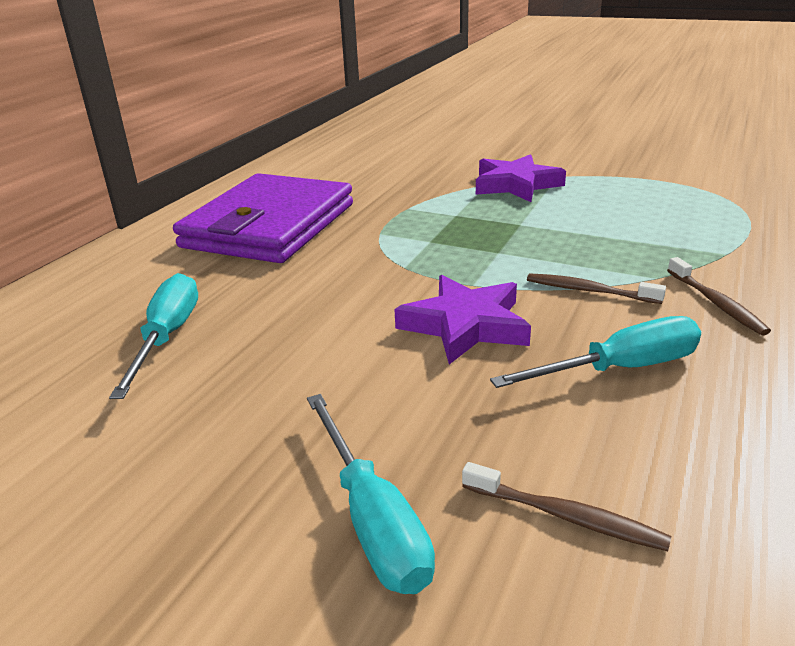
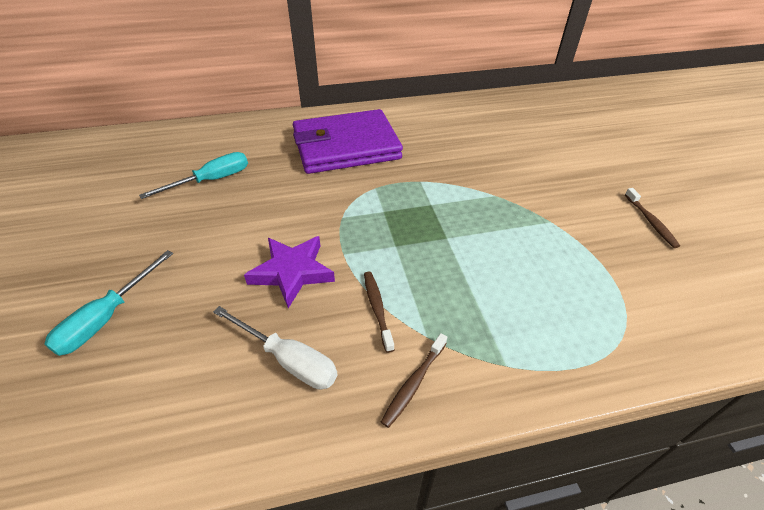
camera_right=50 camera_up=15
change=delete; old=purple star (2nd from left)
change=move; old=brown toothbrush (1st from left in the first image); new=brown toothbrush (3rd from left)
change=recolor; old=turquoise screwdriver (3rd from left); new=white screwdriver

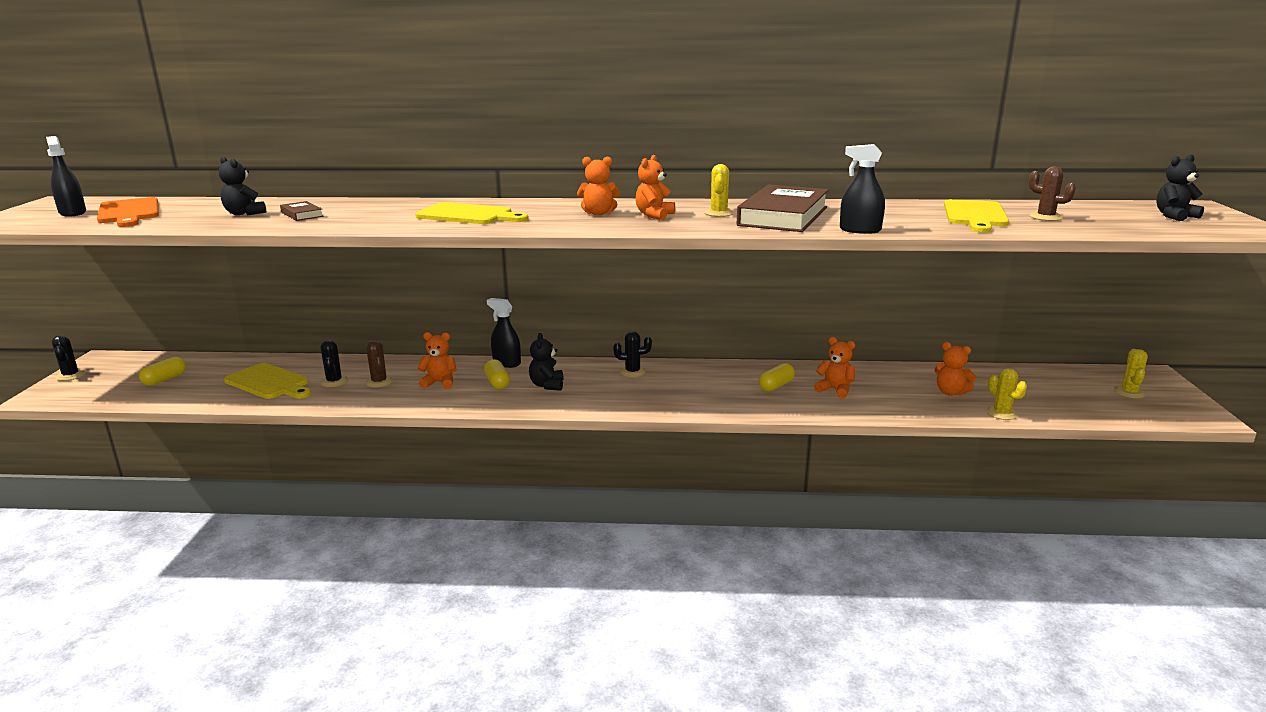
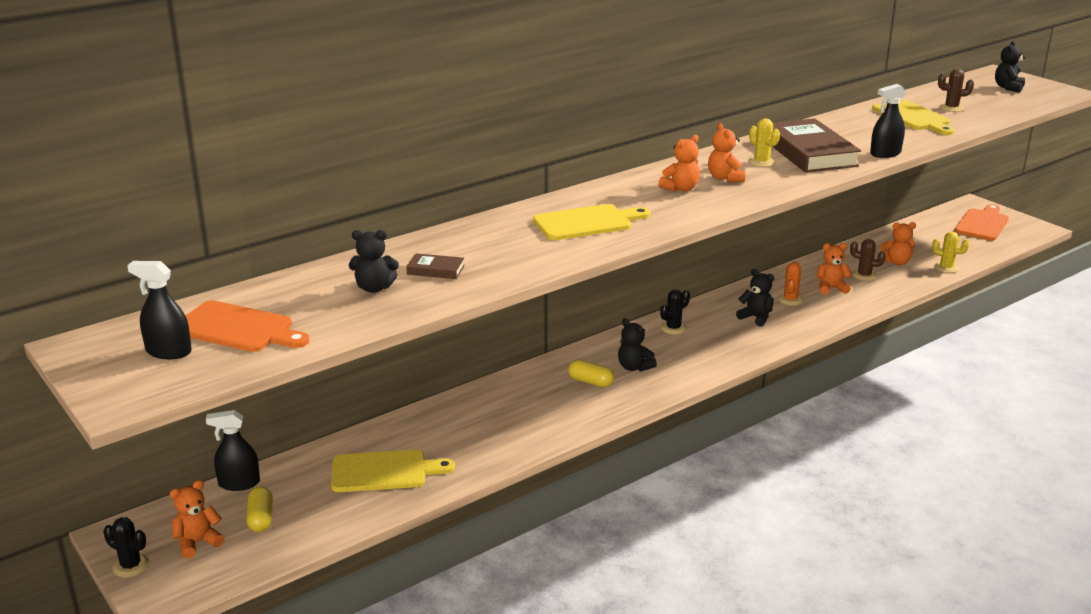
camera_right=-40 camera_up=5
change=delete; old=black cactus (2nd from left)
change=insert; new=black teddy bear (3rd from left)
change=move; old=brown cactus (1st from left)
change=move; old=orange teddy bear (1st from left)
change=move; old=black spray bottle (2nd from left)
change=replace; old=yellow capsule (3rd from left); new=orange cactus
change=replace; old=yellow cactus (3rd from left); new=orange cutting board (2nd from left)

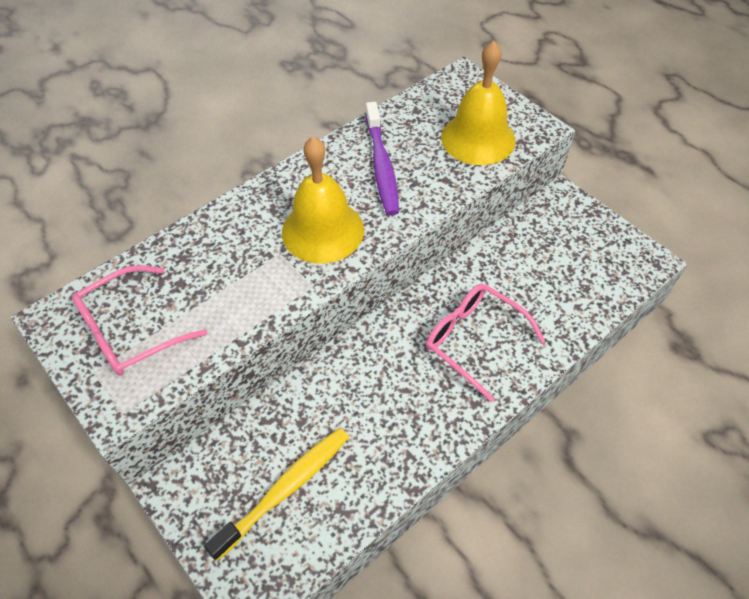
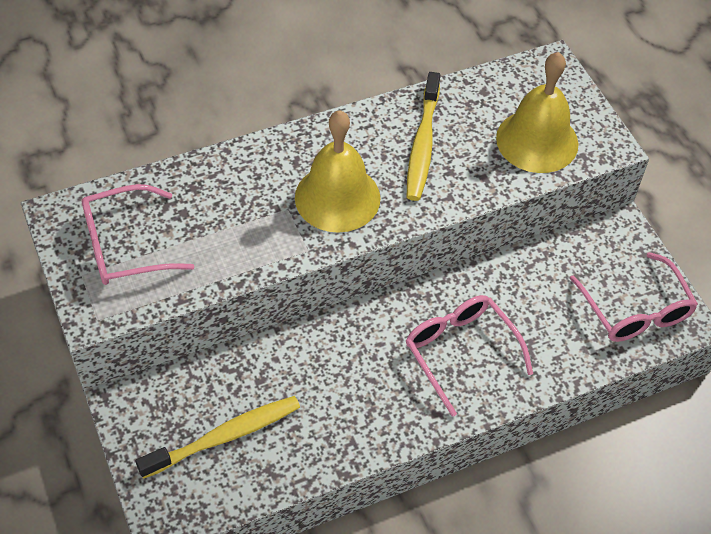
camera_right=15 camera_up=0
change=insert; new=pink glasses (3rd from left)
change=recolor; old=purple toothbrush; new=yellow toothbrush (2nd from left)

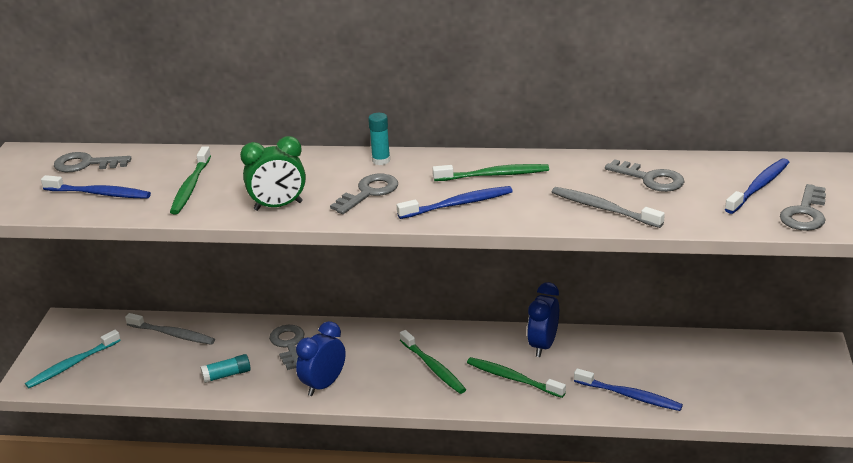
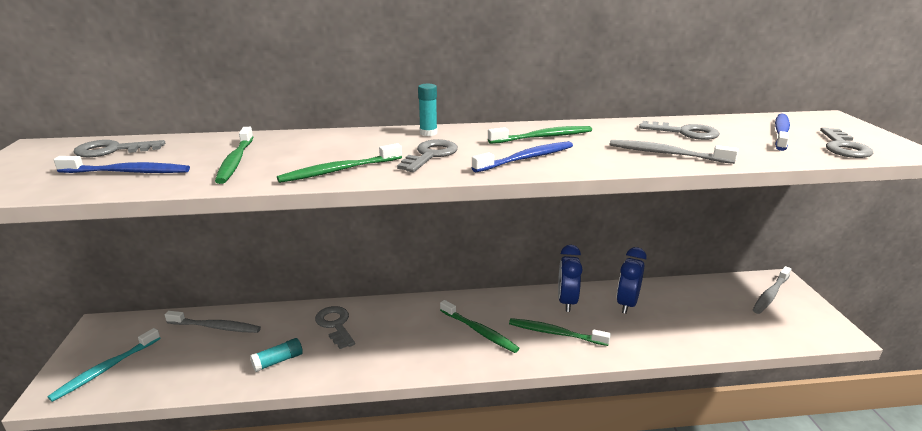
camera_right=-15 camera_up=-5
change=delete; old=blue toothbrush (3rd from left)
change=insert; new=grey toothbrush (3rd from left)
change=move; old=blue clock (1st from left in the first image); new=blue clock (2nd from left)
change=replace; old=green clock; new=green toothbrush (2nd from left)

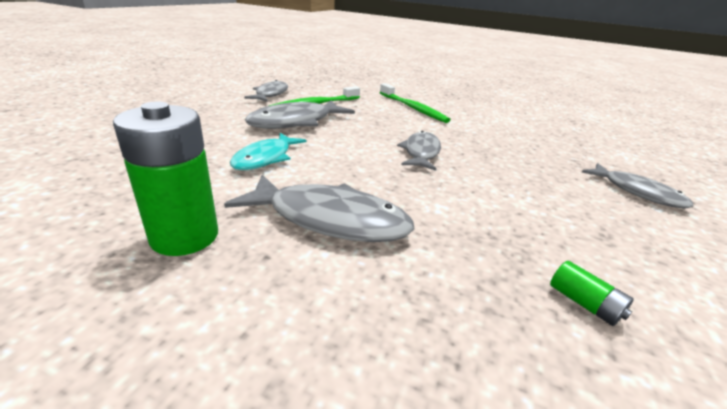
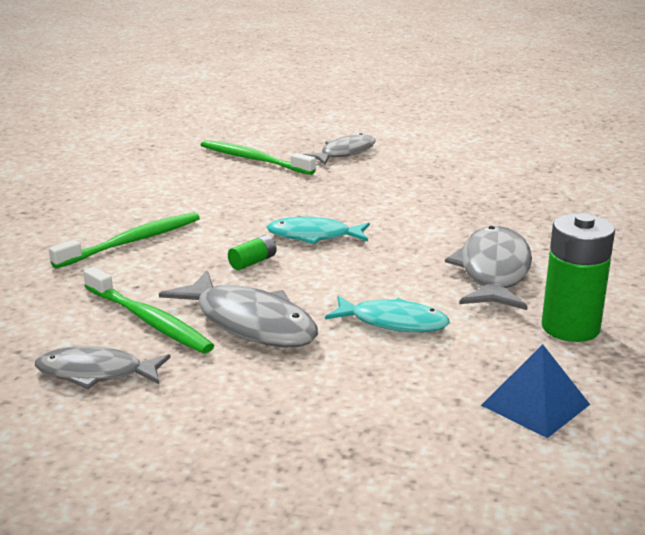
camera_right=-95 camera_up=-5
change=insert; new=green toothbrush (3rd from left)
change=insert; new=blue pyramid
change=move; old=green battery (2nd from left in the first image); new=green battery (1st from left)
change=recolor; old=grey fish (4th from left); new=turquoise fish (1st from left)

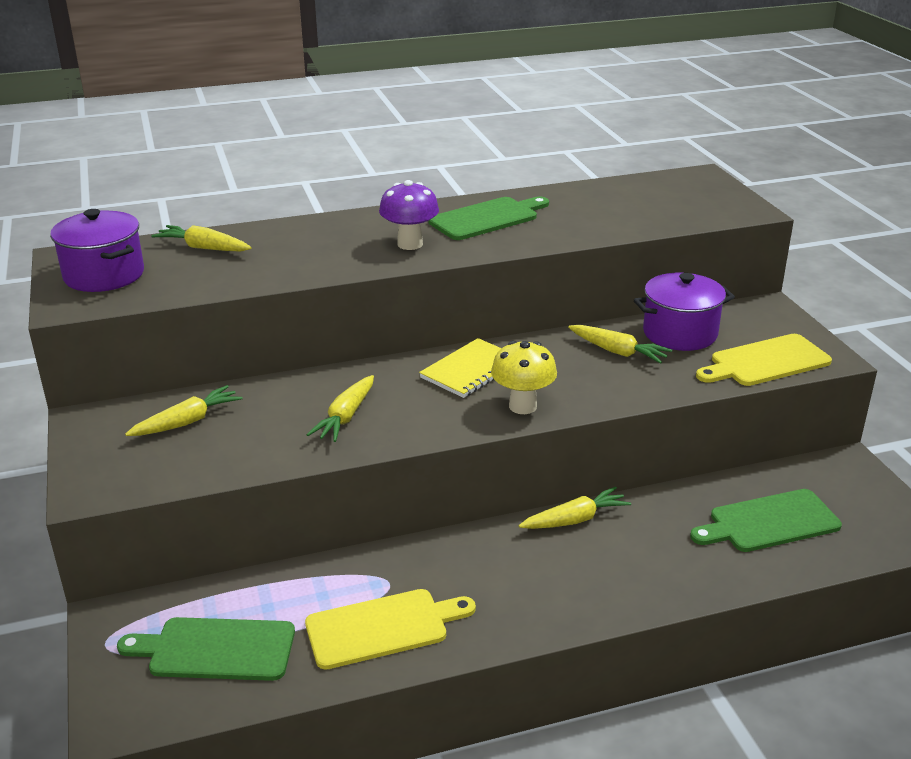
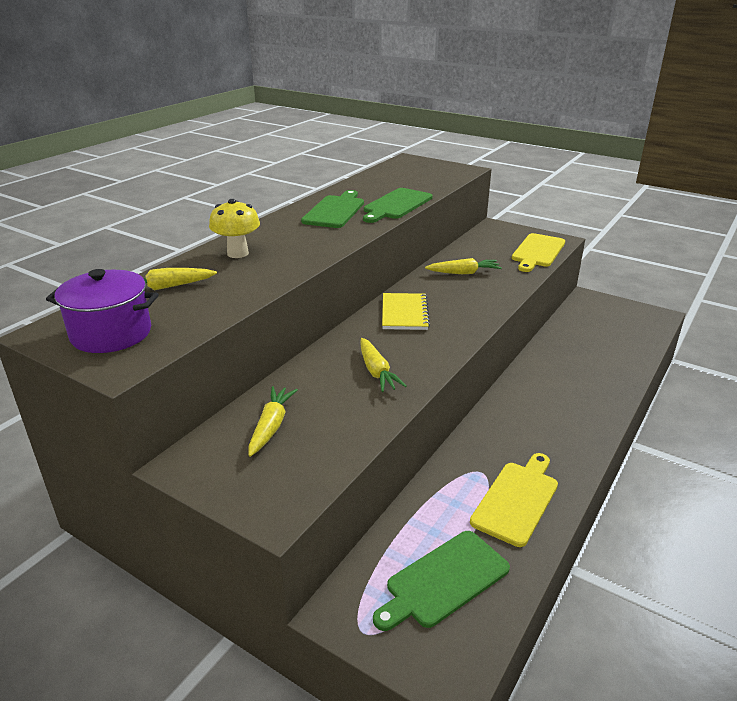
camera_right=-40 camera_up=0
change=delete; old=purple mushroom
change=delete; old=yellow carrot (4th from left)
change=delete; old=purple pot (2nd from left)
change=move; old=yellow mushroom
change=move; old=green cutting board (3rd from left in the first image); new=green cutting board (2nd from left)

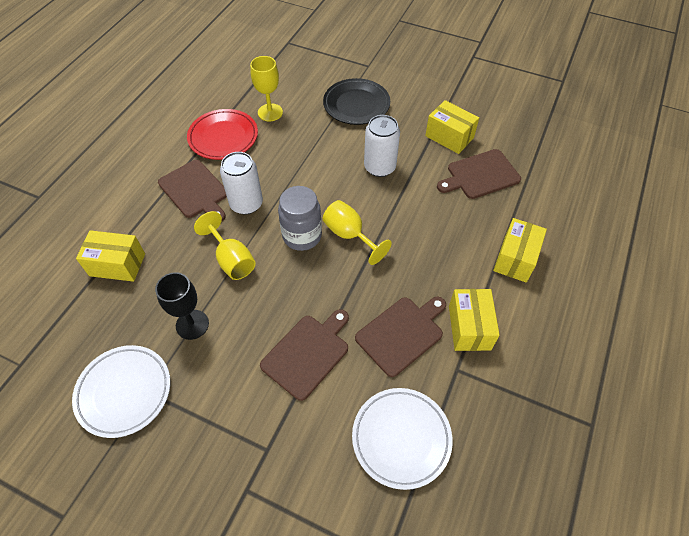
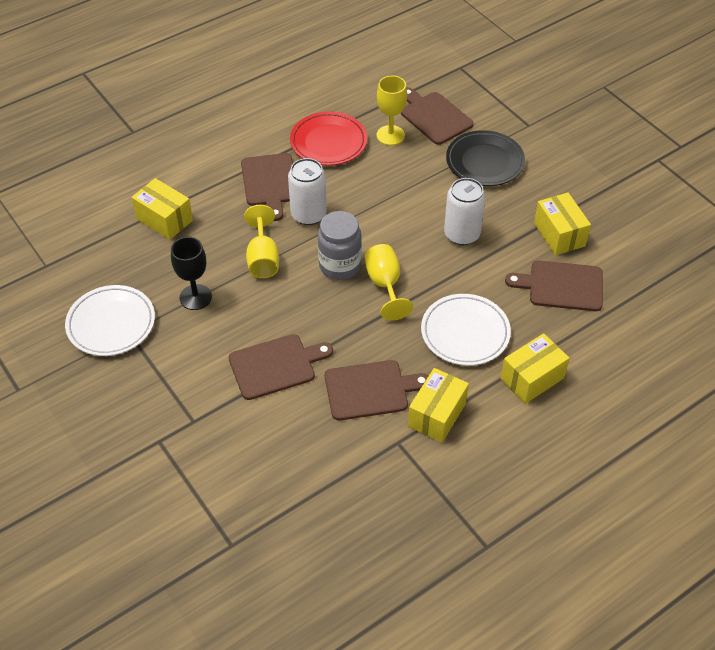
camera_right=30 camera_up=-5
change=insert; new=brown cutting board (4th from left)
change=move; old=white plate (2nd from left)

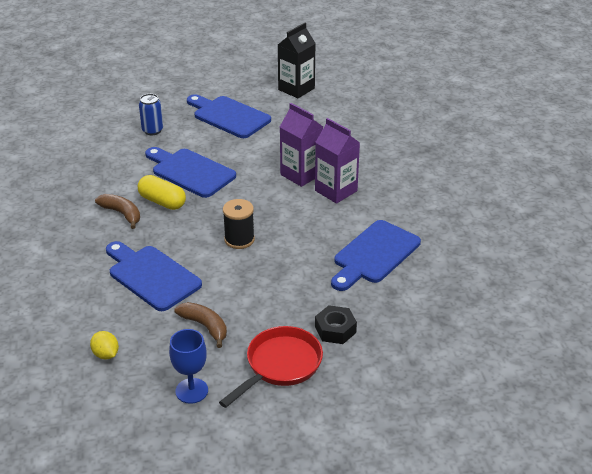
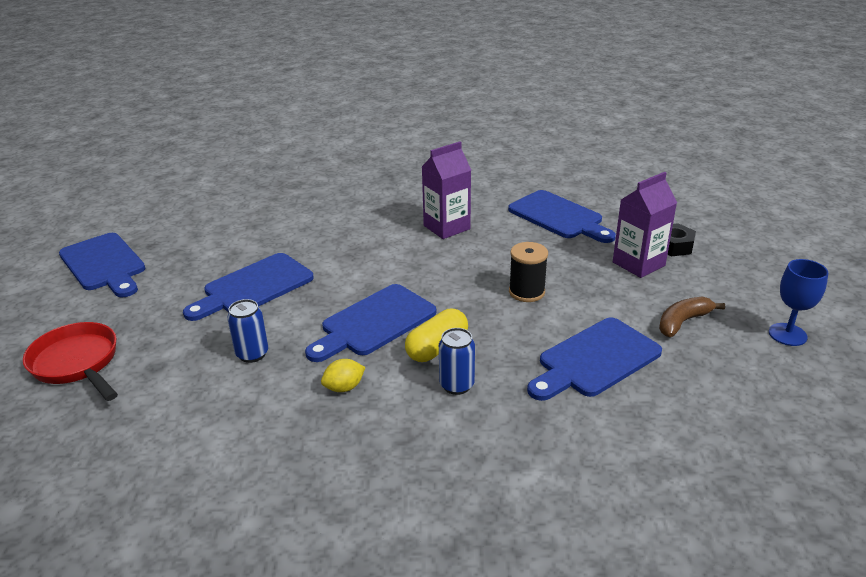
camera_right=-80 camera_up=-5
change=delete; old=black carton
change=insert; new=blue cutting board (1st from left)
change=move; old=yellow lemon
change=move; old=red pan
change=move; old=purple carton (1st from left in the first image); new=purple carton (2nd from left)
change=replace; old=brown banana (1st from left); new=blue can (2nd from left)

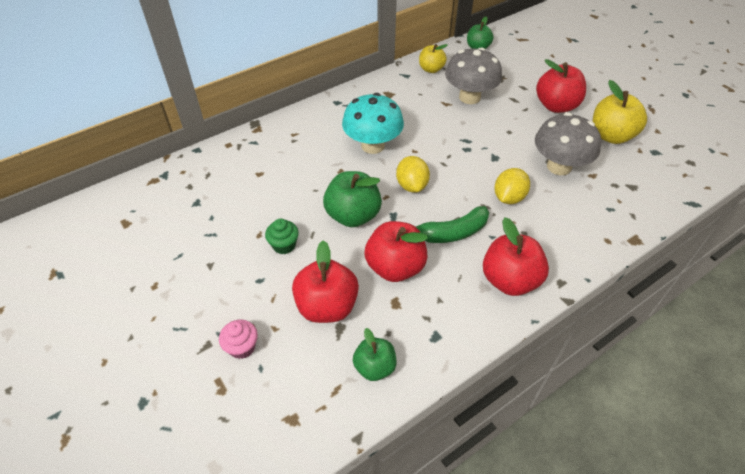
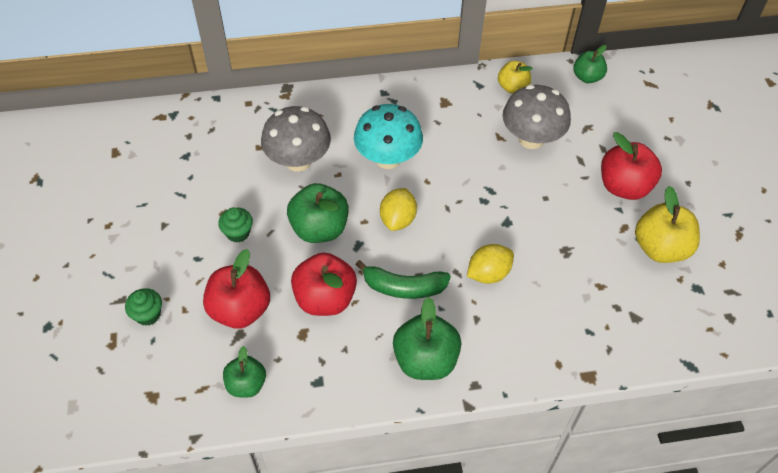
camera_right=25 camera_up=5
change=move; old=grey mushroom (2nd from left in the first image); new=grey mushroom (1st from left)
change=recolor; old=pink cupcake; new=green cupcake (1st from left)
change=recolor; old=red apple (3rd from left); new=green apple (3rd from left)

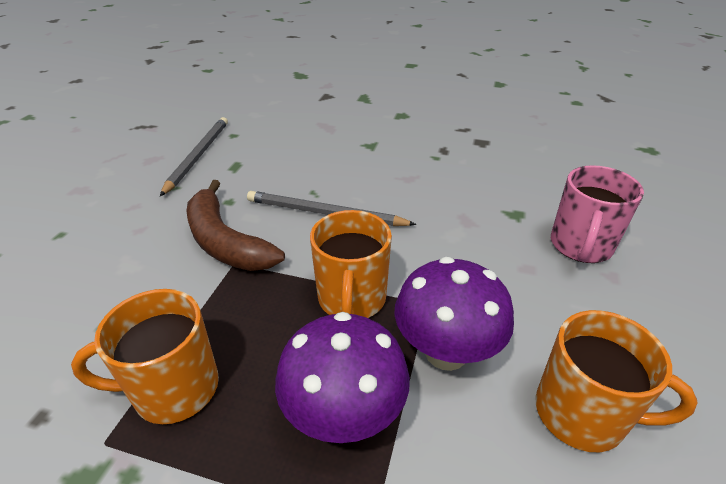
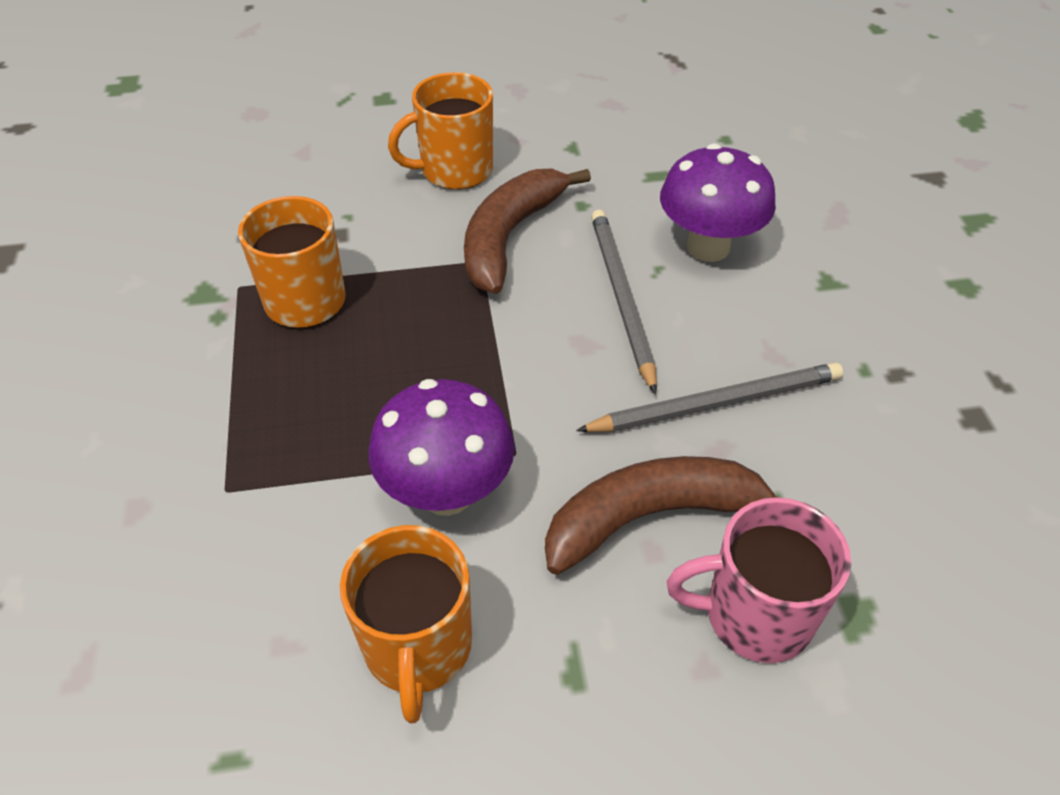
camera_right=65 camera_up=10
change=insert; new=brown banana (2nd from left)
change=move; old=grey pencil (1st from left in the first image); new=grey pencil (2nd from left)
change=move; old=purple mushroom (1st from left in the first image); new=purple mushroom (2nd from left)
change=move; old=orange mug (2nd from left in the first image); new=orange mug (3rd from left)

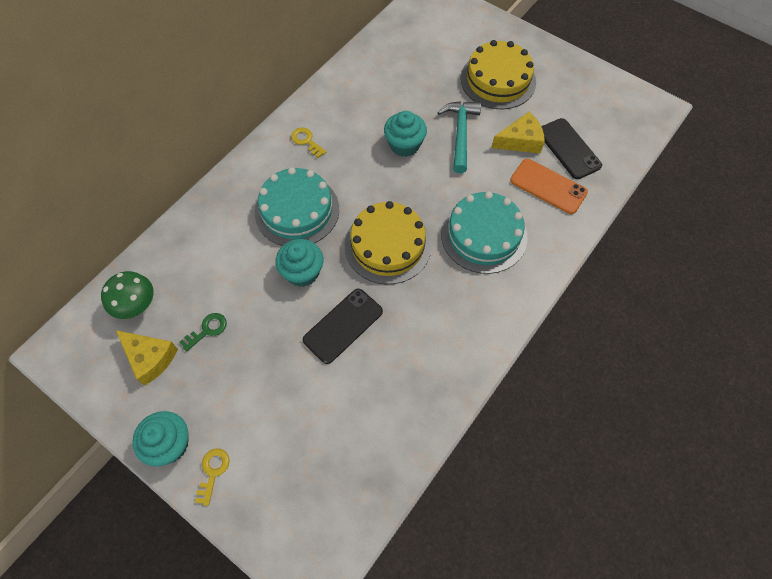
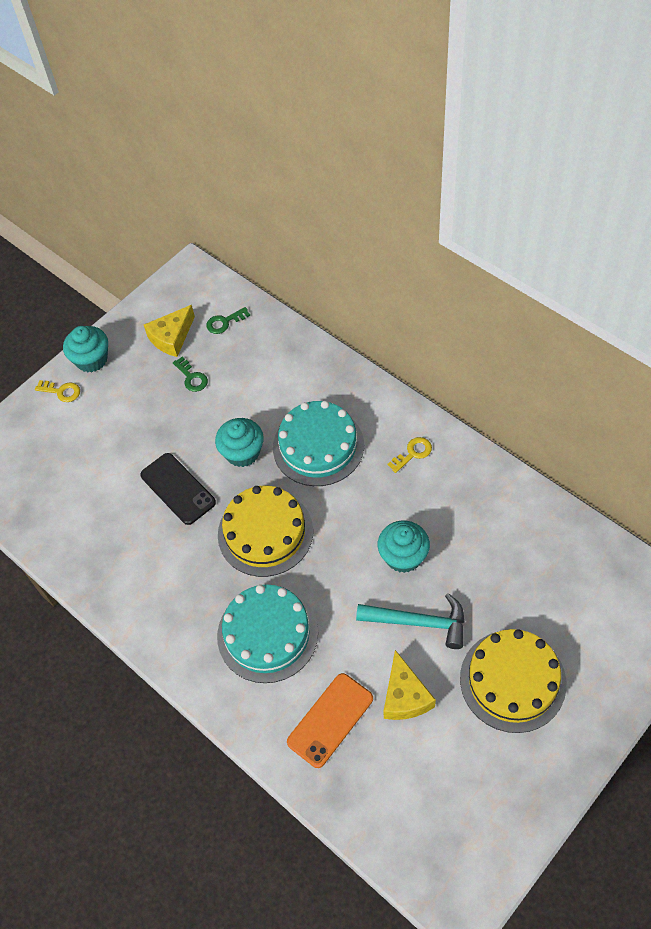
camera_right=100 camera_up=-5
change=delete; old=black phone (2nd from left)
change=replace; old=green mushroom; new=green key (2nd from left)

